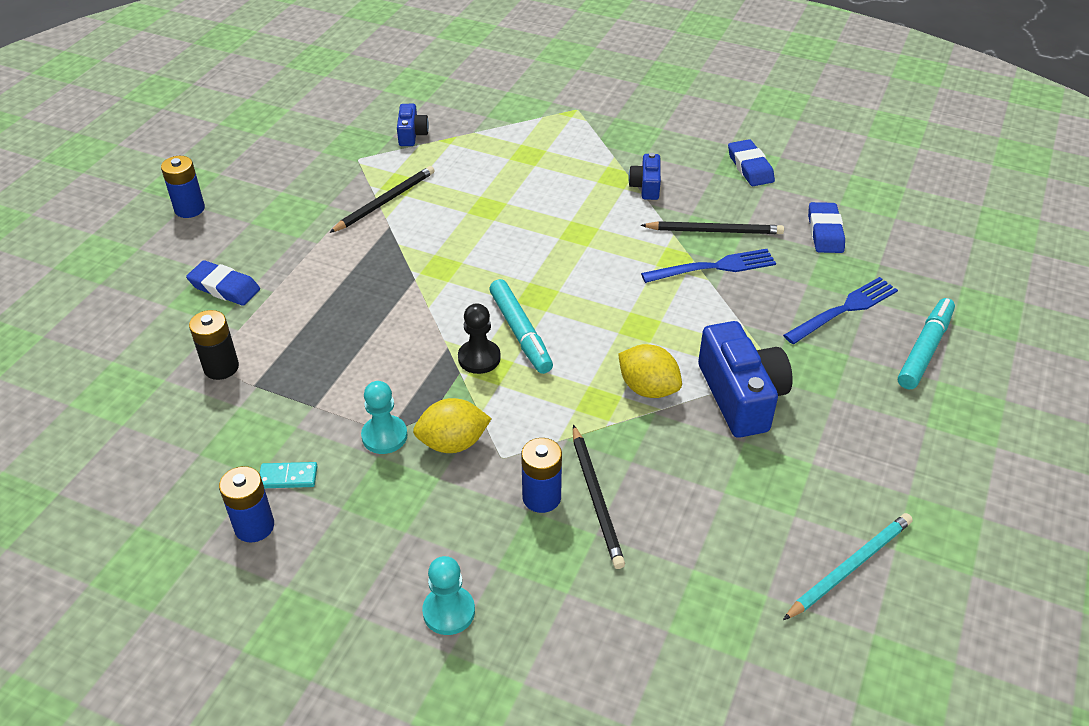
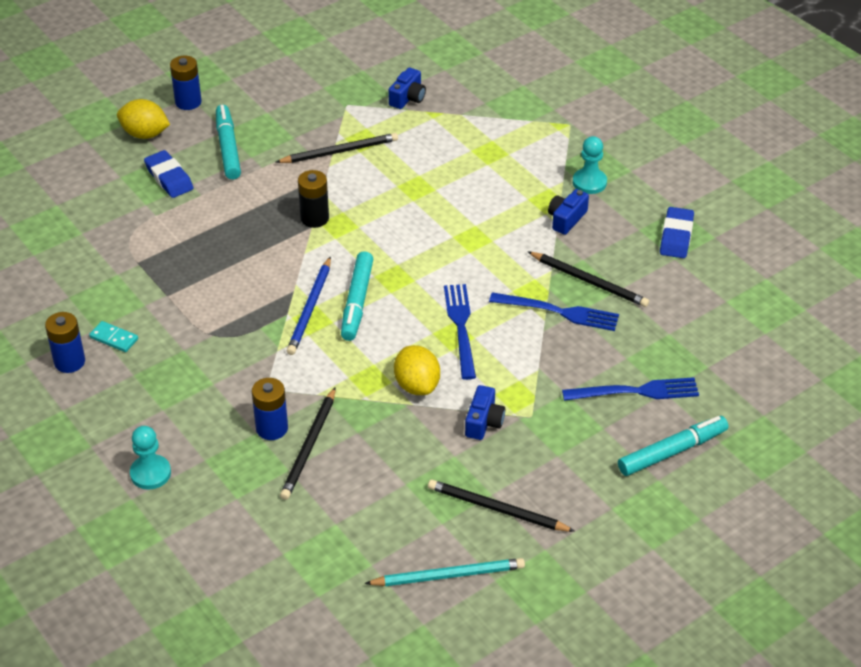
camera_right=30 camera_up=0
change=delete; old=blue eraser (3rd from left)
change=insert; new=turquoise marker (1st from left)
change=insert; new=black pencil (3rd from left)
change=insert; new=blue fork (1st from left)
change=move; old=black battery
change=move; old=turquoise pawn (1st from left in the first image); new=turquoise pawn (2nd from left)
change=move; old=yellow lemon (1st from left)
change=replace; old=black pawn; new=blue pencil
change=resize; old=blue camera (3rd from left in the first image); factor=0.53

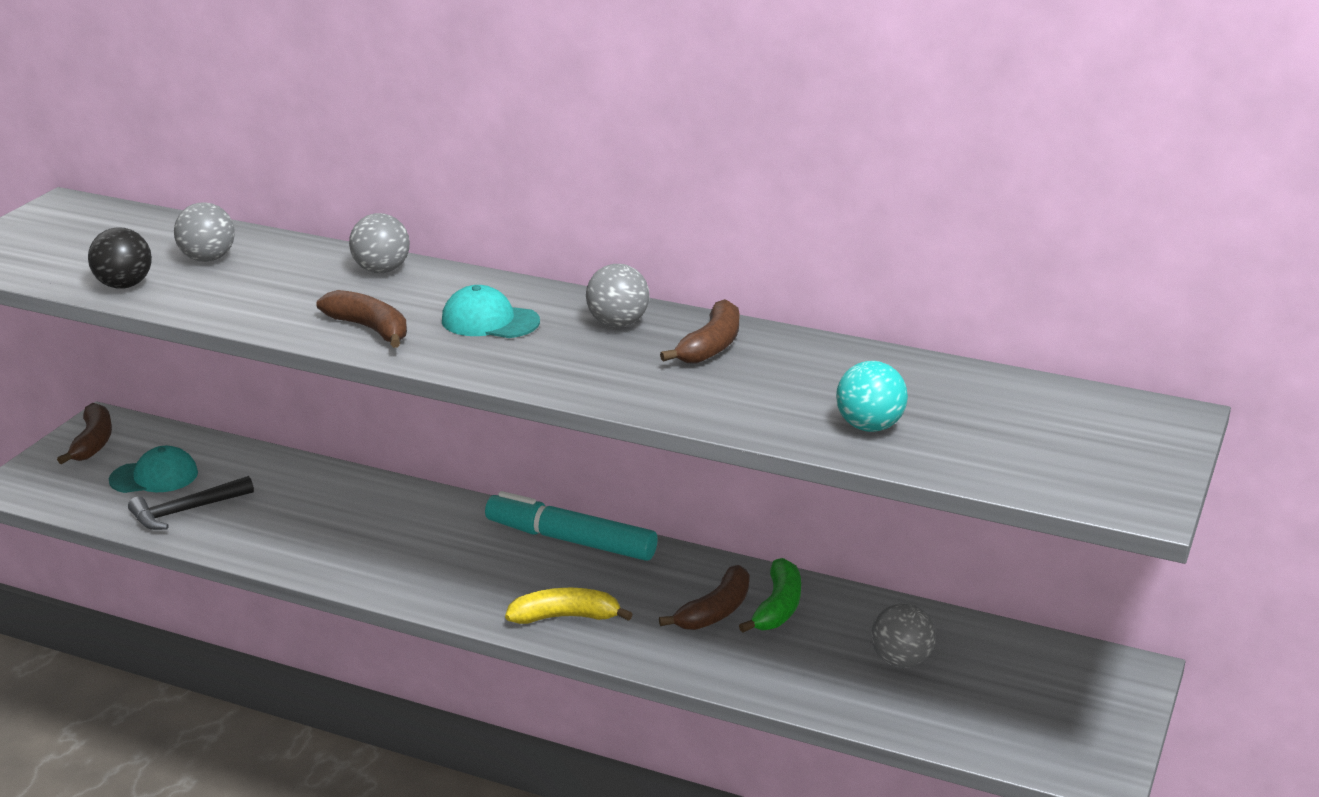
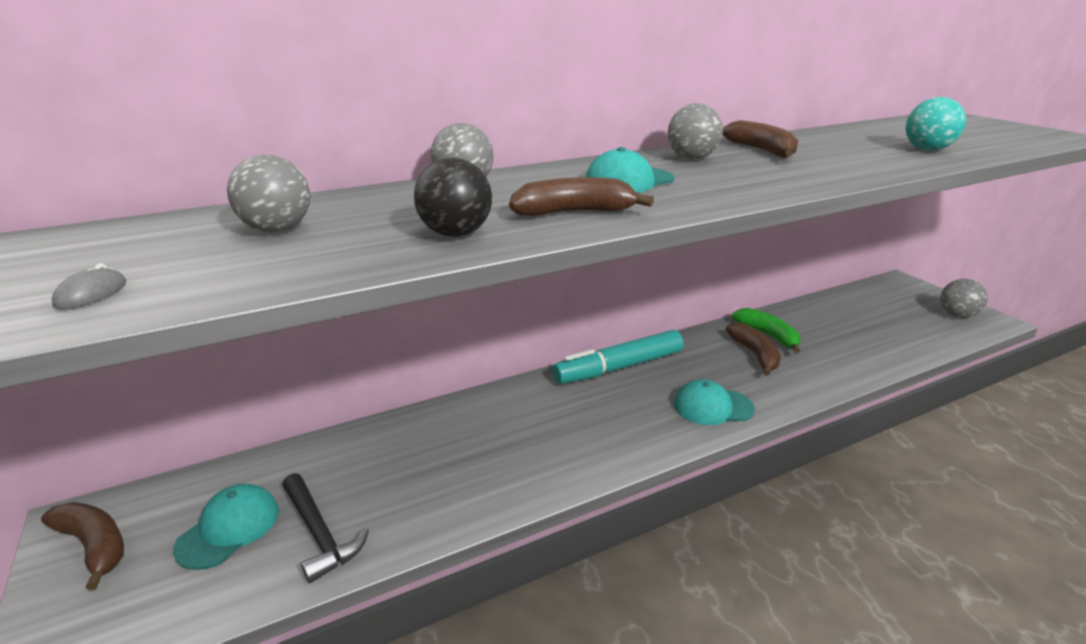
camera_right=-50 camera_up=0
change=insert; new=grey mouse
change=move; old=black ball
change=move; old=grey ball (4th from left)
change=replace; old=yellow banana; new=turquoise cap (3rd from left)
change=rotate; old=black hammer; degrees=-45

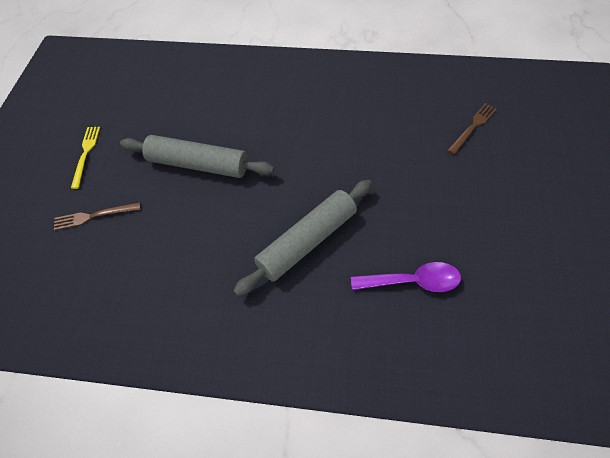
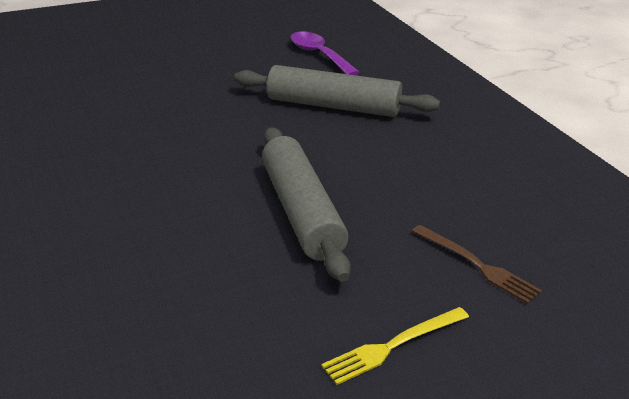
camera_right=-125 camera_up=-25
change=delete; old=brown fork (2nd from left)

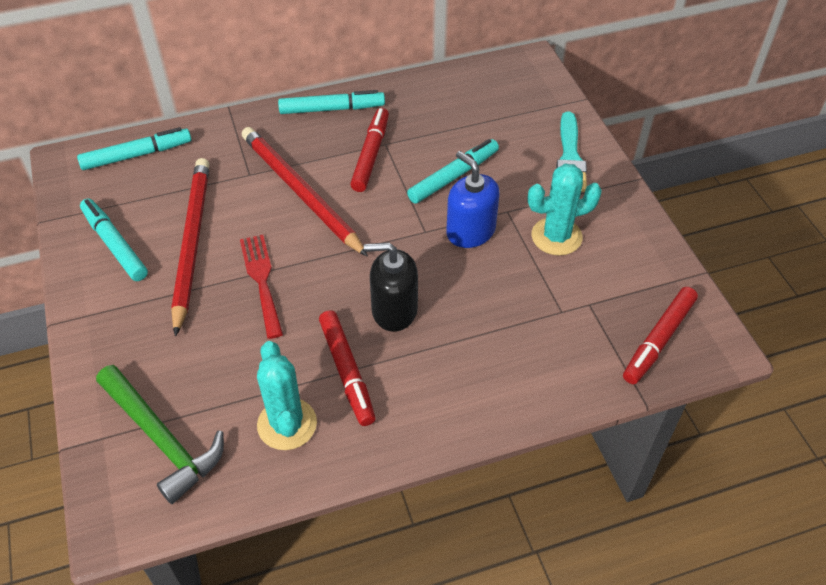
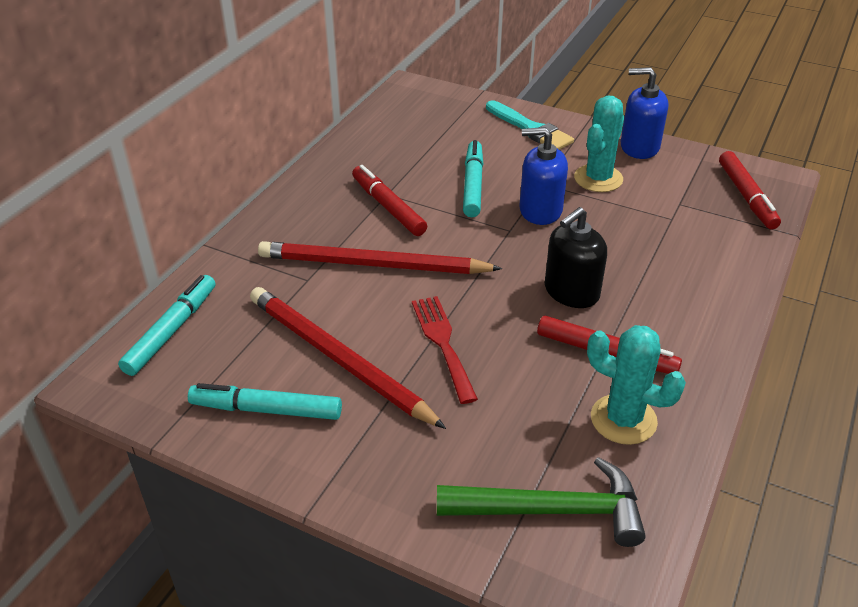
camera_right=-45 camera_up=-10
change=delete; old=turquoise marker (3rd from left)
change=insert; new=blue soap dispenser (2nd from left)
change=rotate; old=red fork; degrees=45

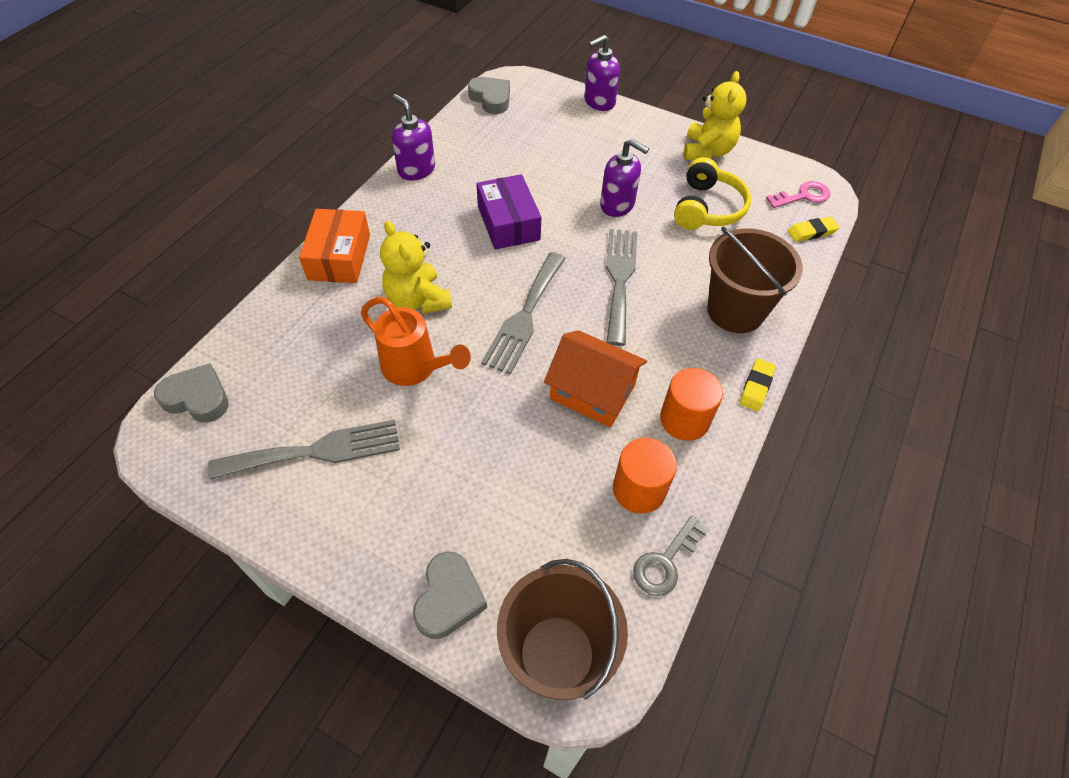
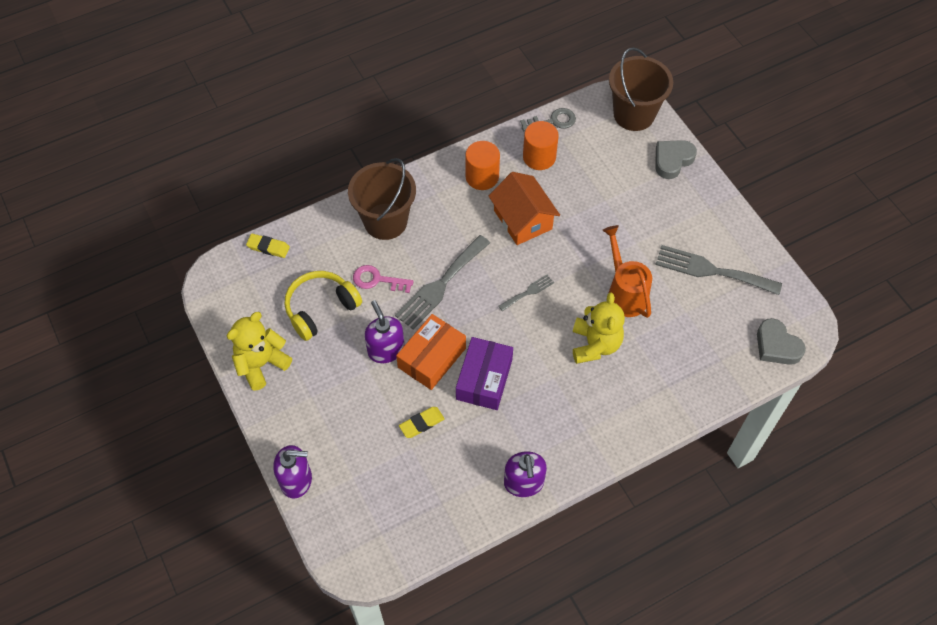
camera_right=-145 camera_up=5
change=delete; old=grey heart (3rd from left)
change=move; old=orange box
change=move; old=yellow eraser (1st from left in the first image); new=yellow eraser (2nd from left)
change=move; old=pink key
change=resize; old=grey fork (2nd from left); factor=0.49

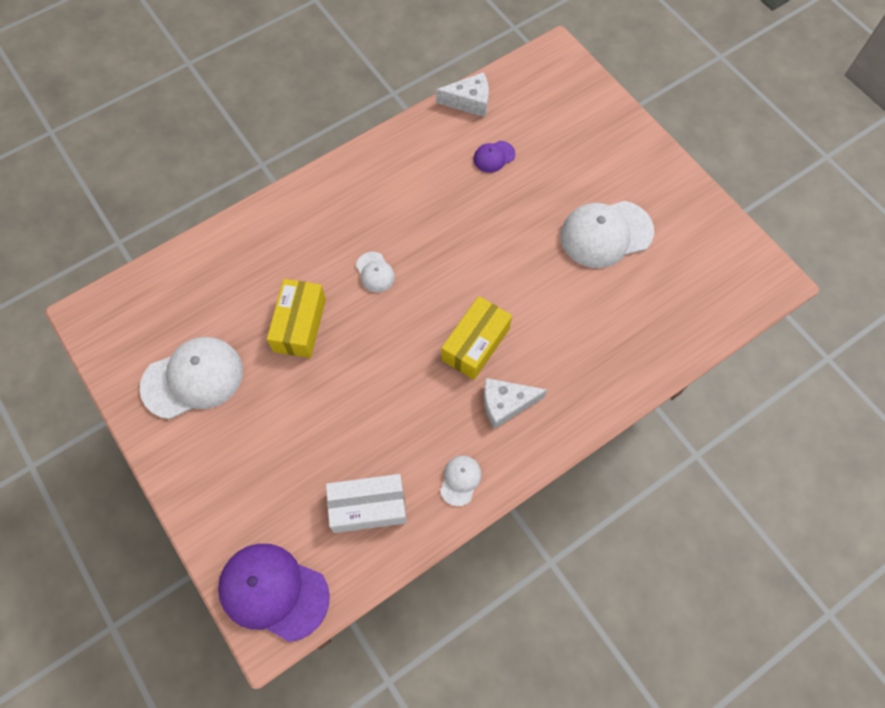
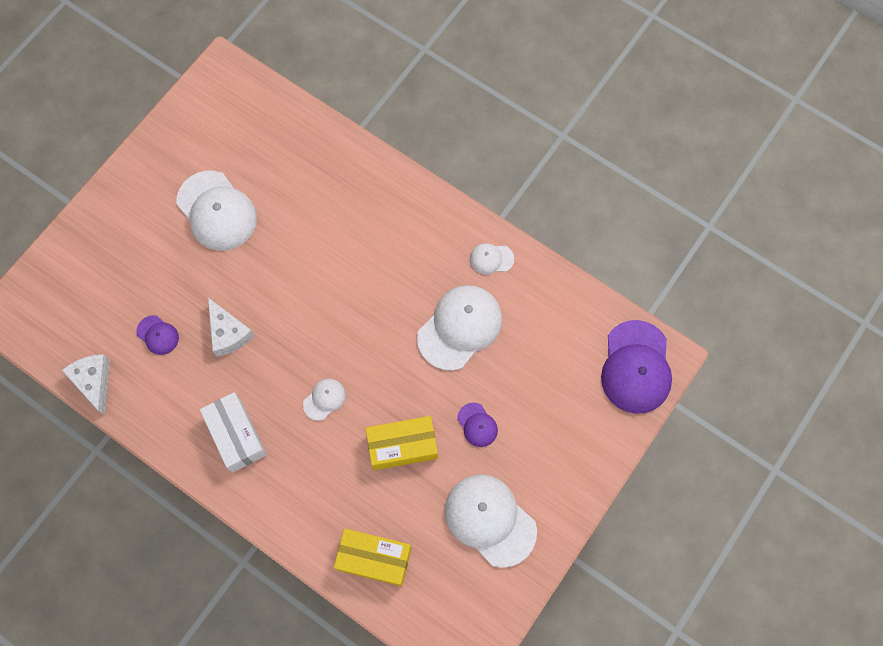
camera_right=-110 camera_up=5
change=insert; new=white cap (3rd from left)
change=insert; new=purple cap (2nd from left)
change=move; old=white box
change=move; old=yellow box (2nd from left in the first image); new=yellow box (1st from left)
change=move; old=white cheese (2nd from left)

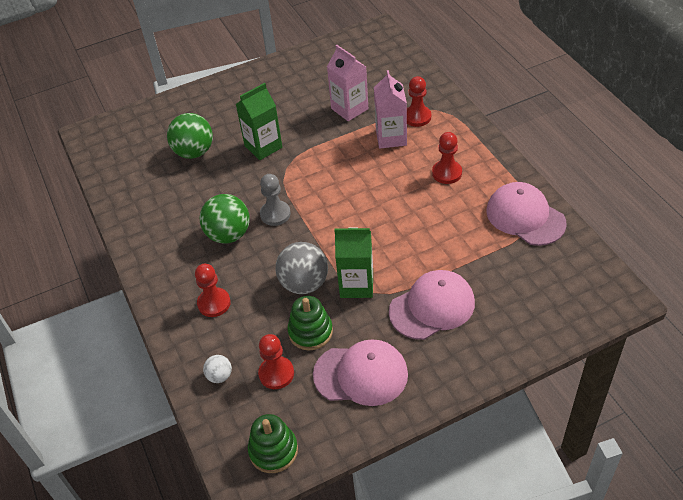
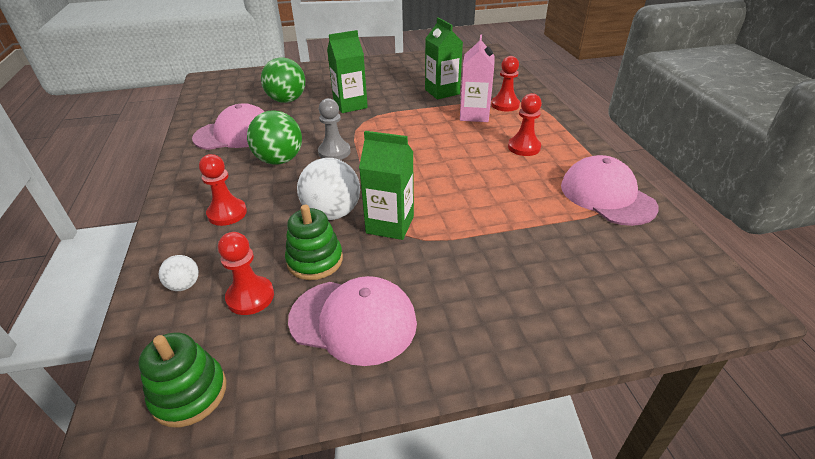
camera_right=10 camera_up=-10
change=move; old=pink cap (2nd from left in the first image); new=pink cap (1st from left)
change=recolor; old=grey ball; new=white ball (2nd from left)
change=recolor; old=pink carton (1st from left); new=green carton (3rd from left)

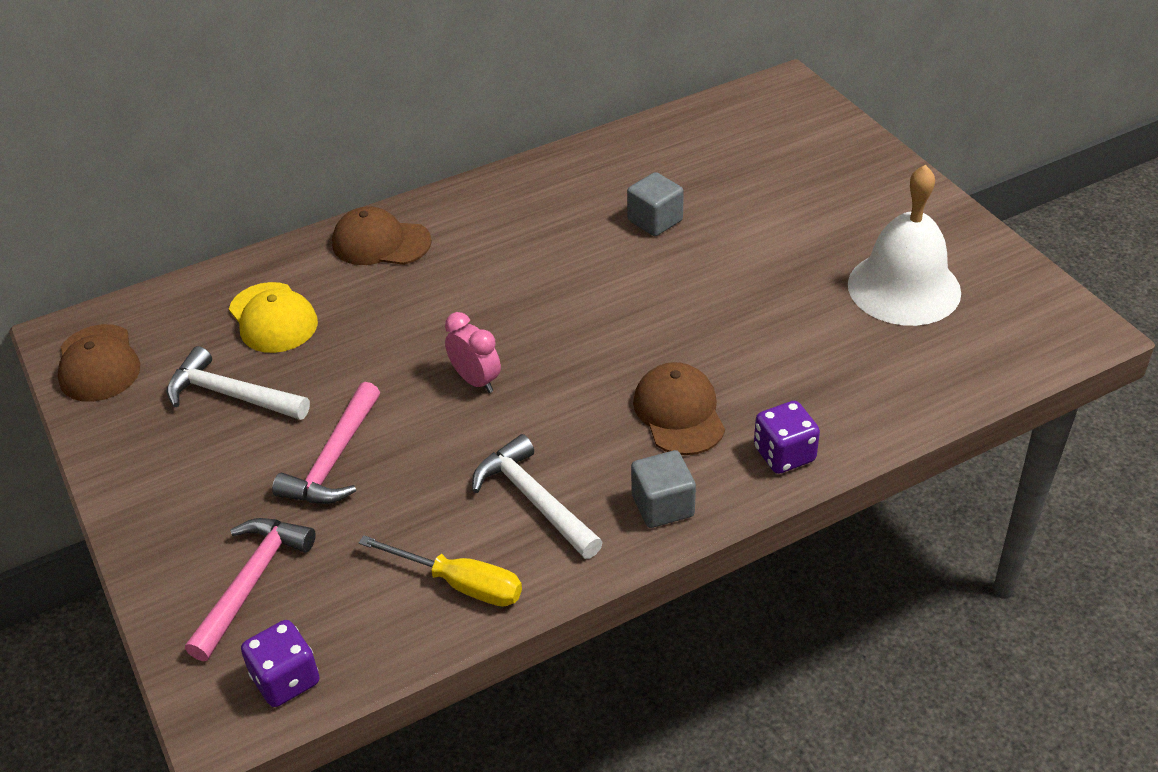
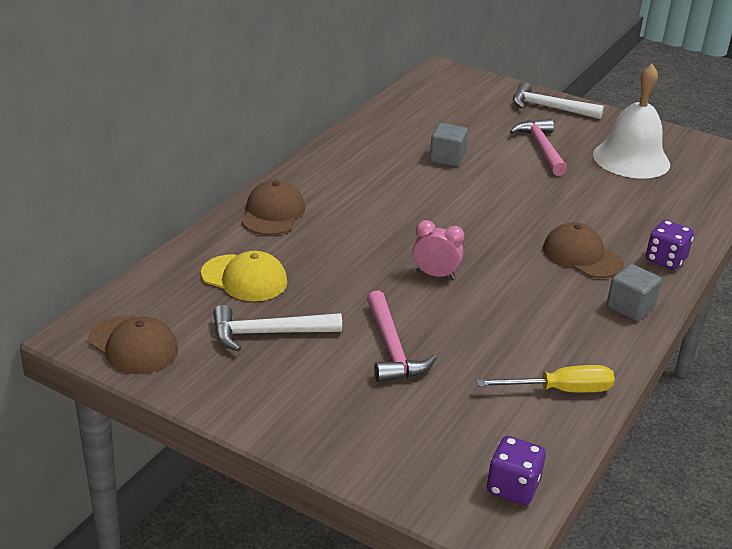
camera_right=-35 camera_up=-10
change=move; old=pink hammer (1st from left in the first image); new=pink hammer (2nd from left)
change=move; old=white hammer (2nd from left)
change=rotate; old=brown cap (2nd from left); degrees=120

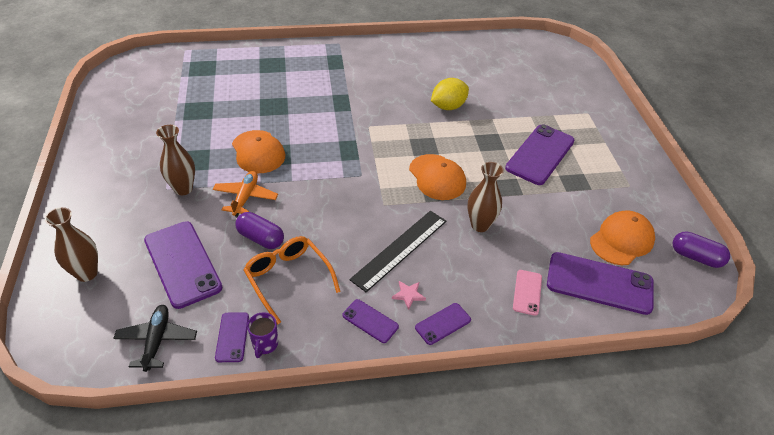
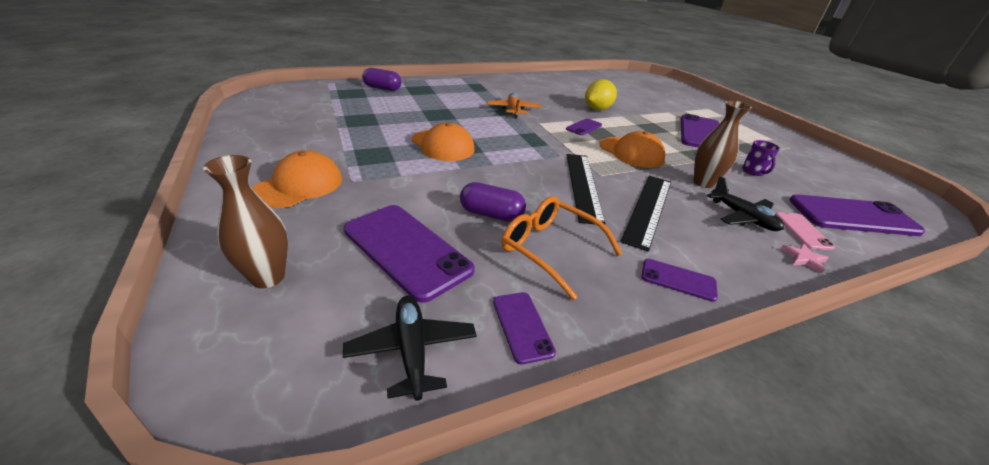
camera_right=-15 camera_up=-10
change=delete; old=brown vase (2nd from left)
change=insert; new=black ruler (1st from left)
change=insert; new=black plane (2nd from left)
change=move; old=orange plane
change=move; old=purple mug
change=move; old=pink star
change=move; old=purple phone (4th from left in the first image); new=purple phone (3rd from left)
change=move; old=orange cap (3rd from left in the first image); new=orange cap (1st from left)
change=move; old=purple capsule (2nd from left in the first image); new=purple capsule (1st from left)

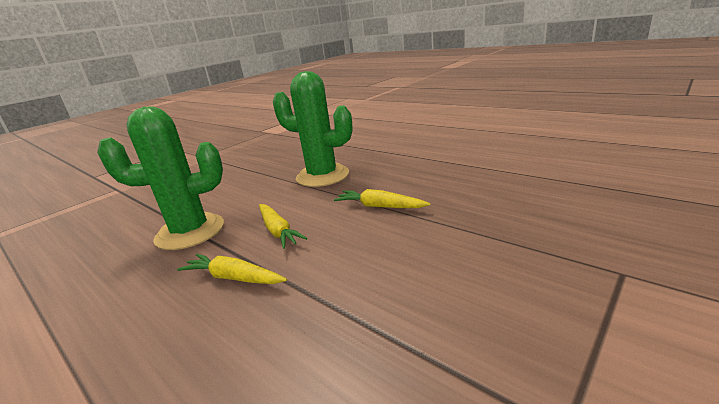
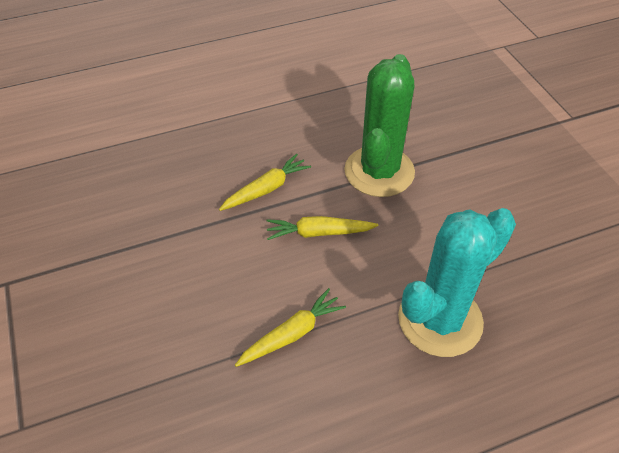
camera_right=115 camera_up=25
change=recolor; old=green cactus (2nd from left); new=turquoise cactus

